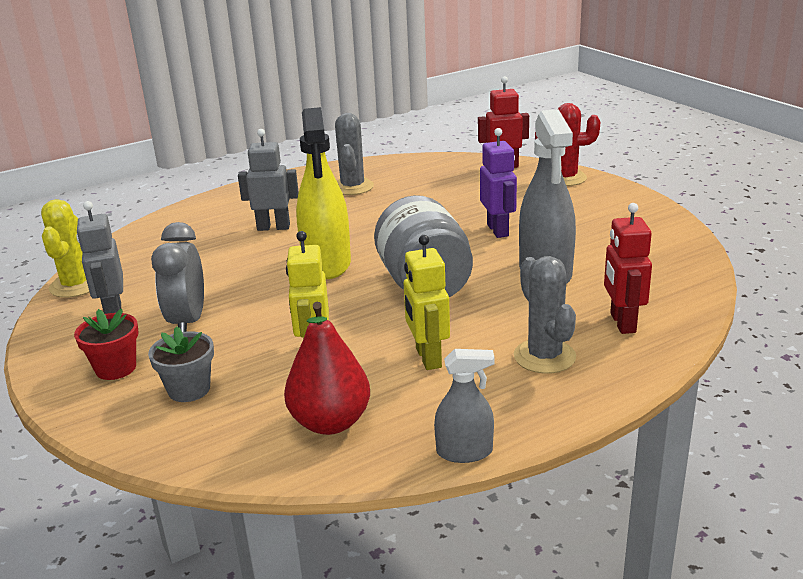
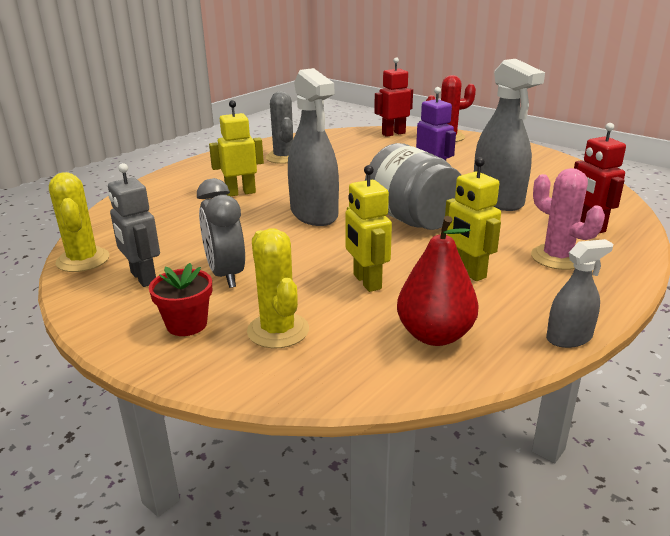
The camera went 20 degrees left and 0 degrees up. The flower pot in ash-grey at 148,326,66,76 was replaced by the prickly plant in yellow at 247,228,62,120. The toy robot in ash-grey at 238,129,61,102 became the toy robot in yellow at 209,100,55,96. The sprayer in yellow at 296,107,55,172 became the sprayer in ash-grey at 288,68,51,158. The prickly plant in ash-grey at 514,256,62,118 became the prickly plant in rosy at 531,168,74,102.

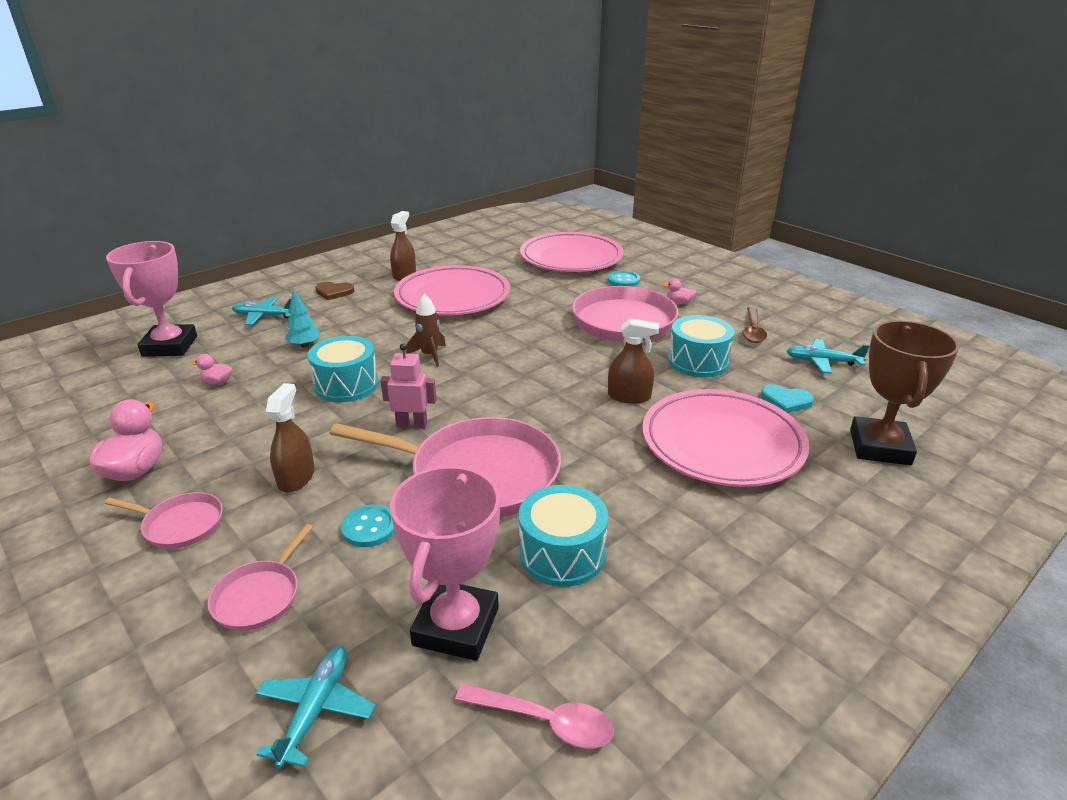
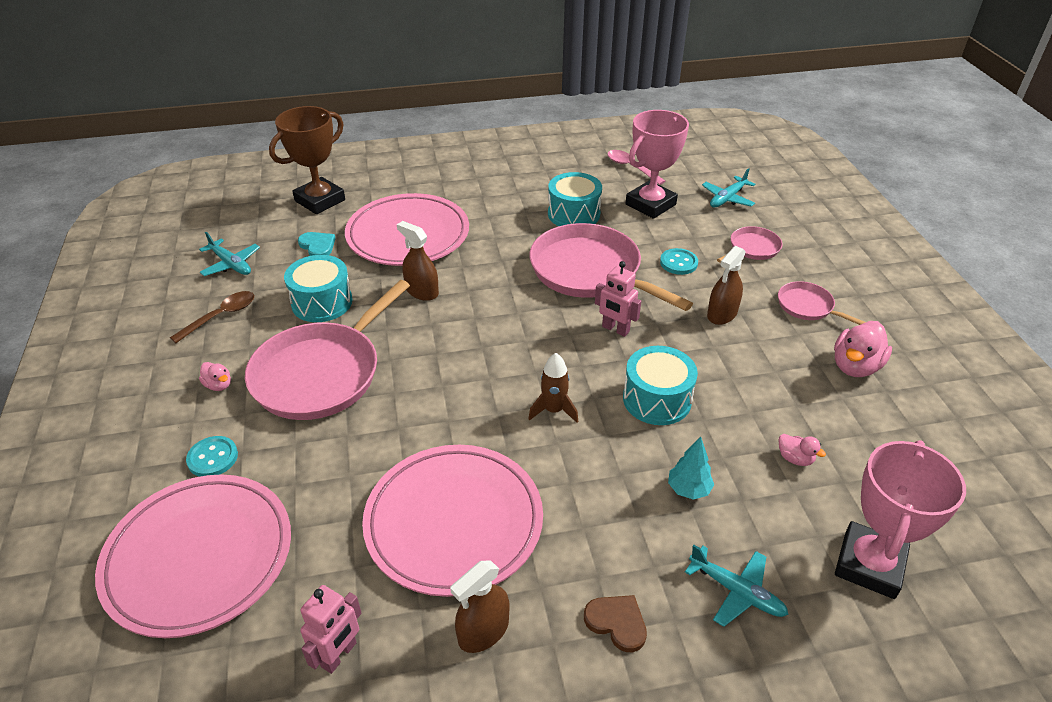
The camera went 150 degrees left and 10 degrees up. The toy robot in rosy at 300,585,61,89 appeared.

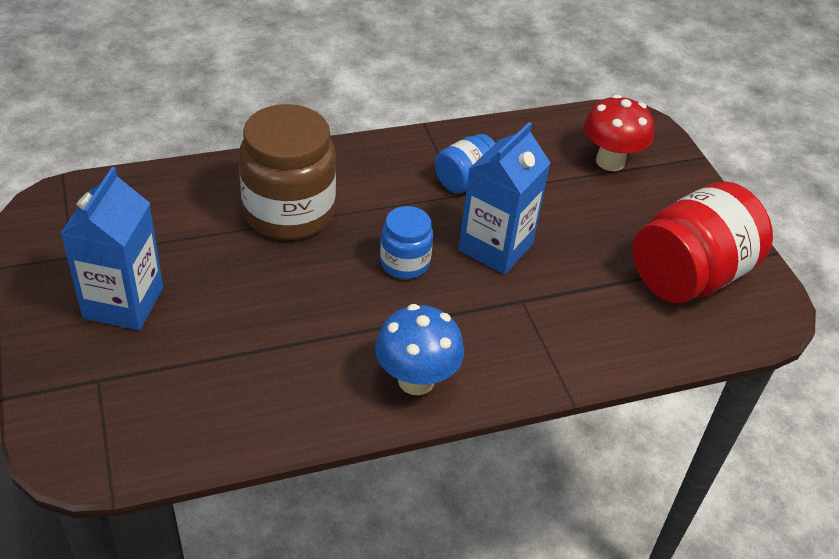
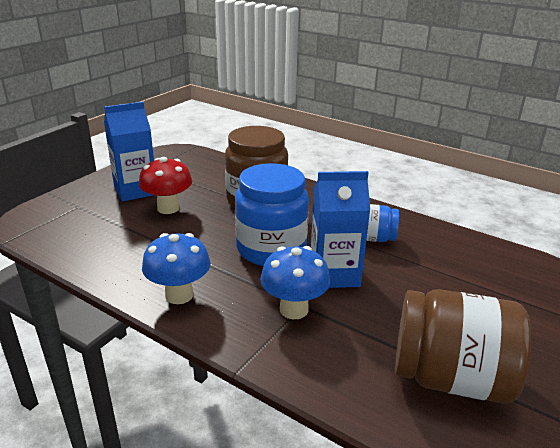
The camera went 55 degrees right and 15 degrees down. The preserve jar in cobalt at 380,206,53,73 changed to 1.88 times the size. The mushroom in crimson moved from 584,94,70,77 to 139,157,53,57. The preserve jar in crimson at 632,181,141,122 became the preserve jar in brown at 395,289,136,114. The mushroom in cobalt at 260,246,70,73 appeared.

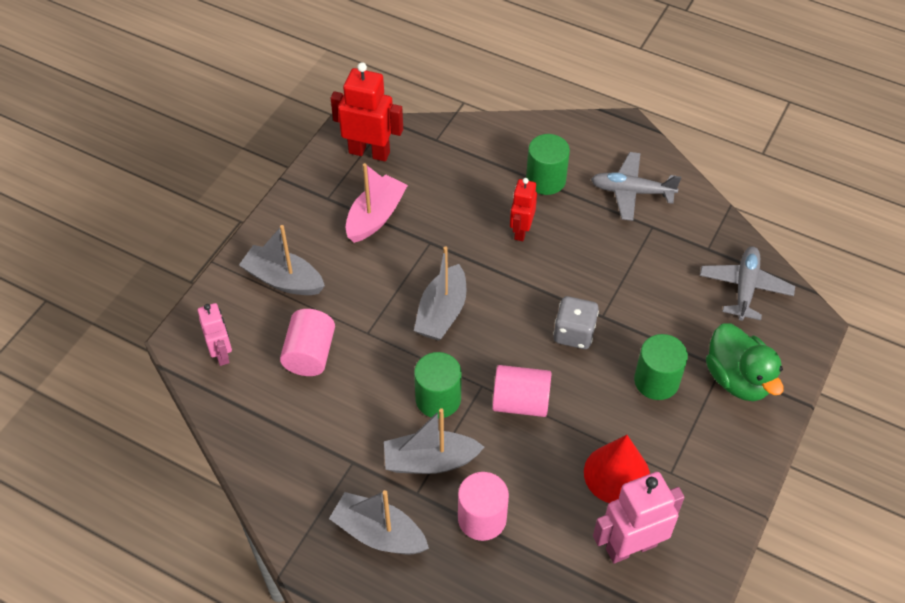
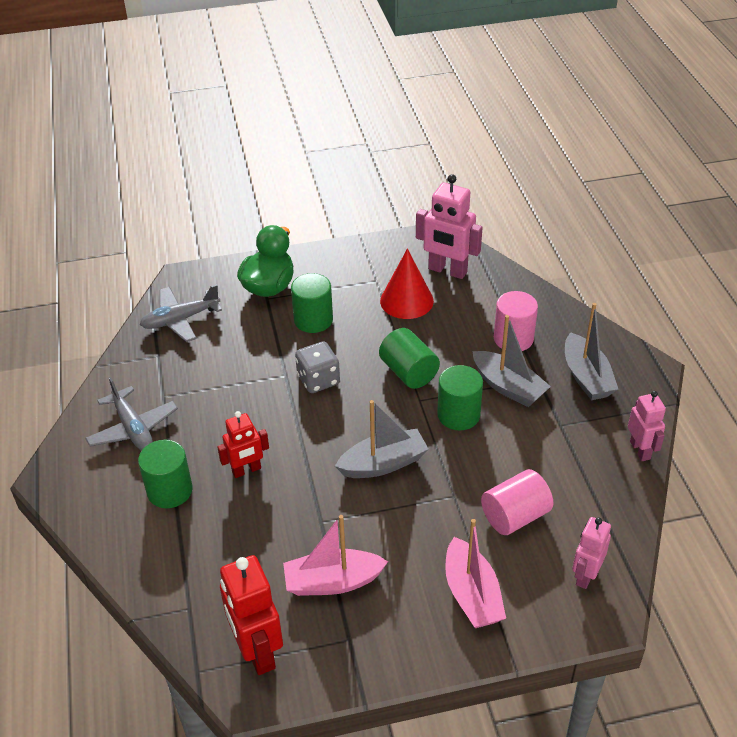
The camera went 130 degrees left and 10 degrees down. The boat in ash-grey at 239,225,86,70 became the boat in rosy at 445,519,61,109. The cylinder shape in rosy at 492,365,59,52 became the cylinder shape in green at 379,328,61,61. The toy robot in rosy at 628,391,38,70 appeared.

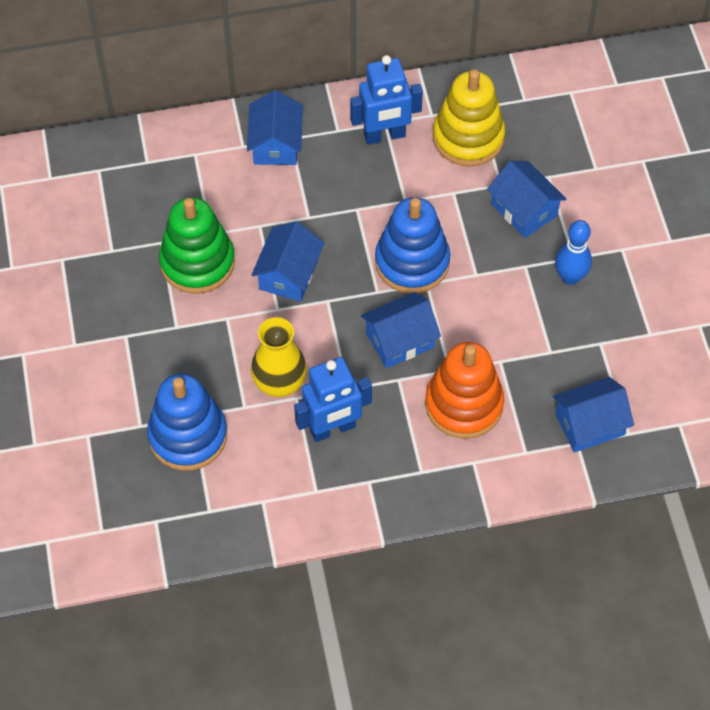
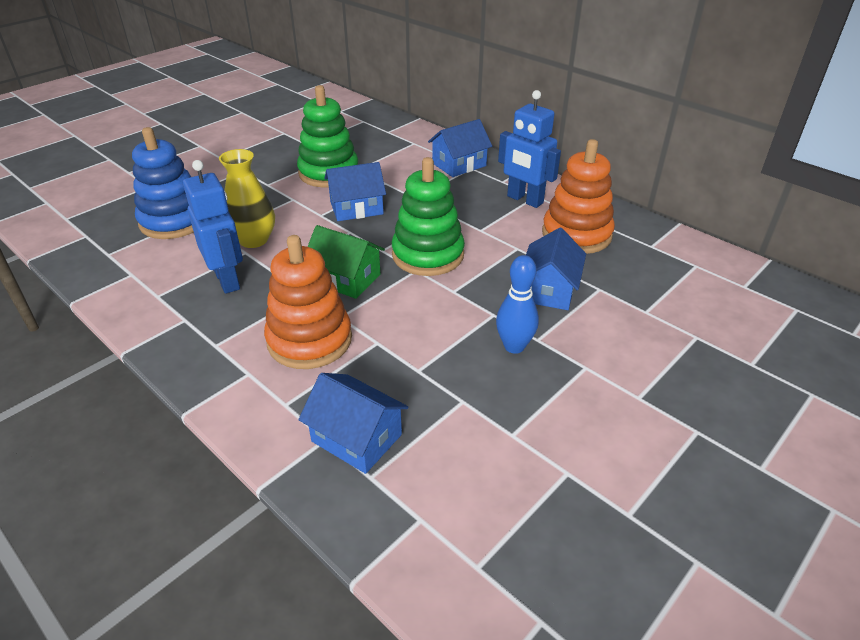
The camera went 55 degrees right and 20 degrees down. The toy robot in cobalt at 294,357,78,85 turned 150 degrees counterclockwise. The toy house in cobalt at 361,292,80,76 became the toy house in green at 307,225,78,74. The stacking toy in cobalt at 375,197,75,97 became the stacking toy in green at 392,157,73,119. The stacking toy in yellow at 433,69,72,98 became the stacking toy in orange-coloured at 542,139,73,115.

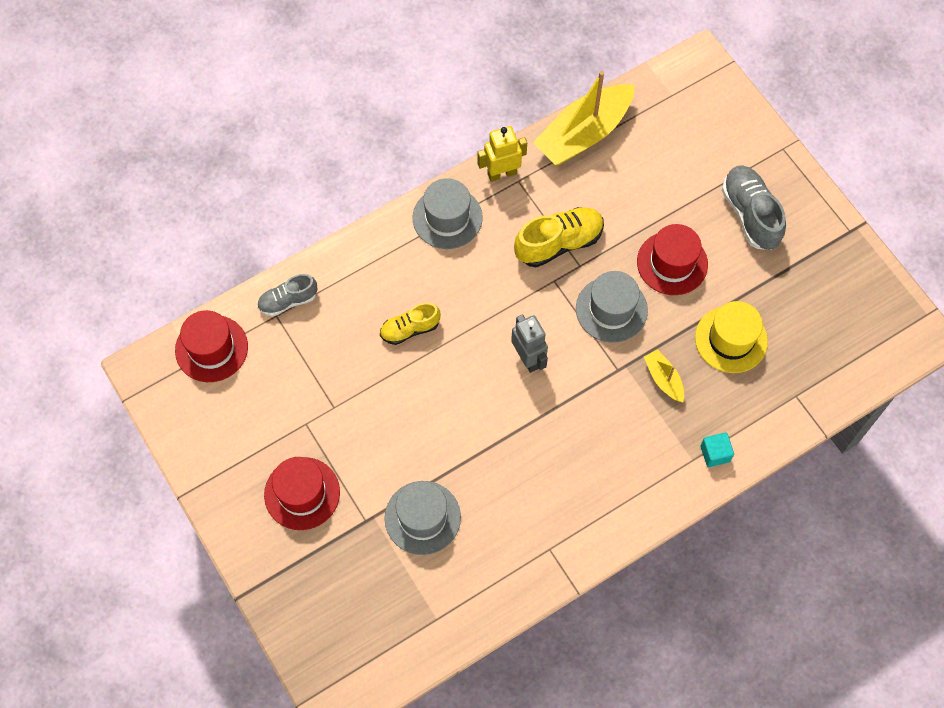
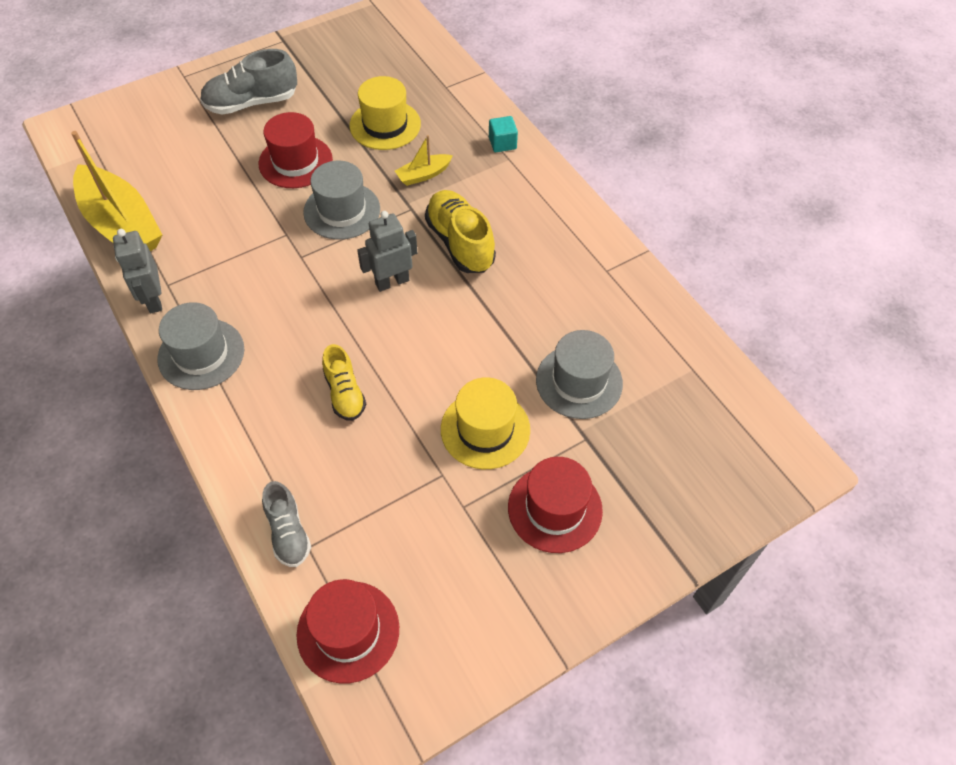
The camera went 90 degrees left and 10 degrees down. The toy robot in yellow at 477,126,50,56 became the toy robot in ash-grey at 113,229,49,84. The lace-up shoe in yellow moved from 514,207,90,60 to 425,190,71,83. The tall hat in yellow at 441,377,89,92 appeared.

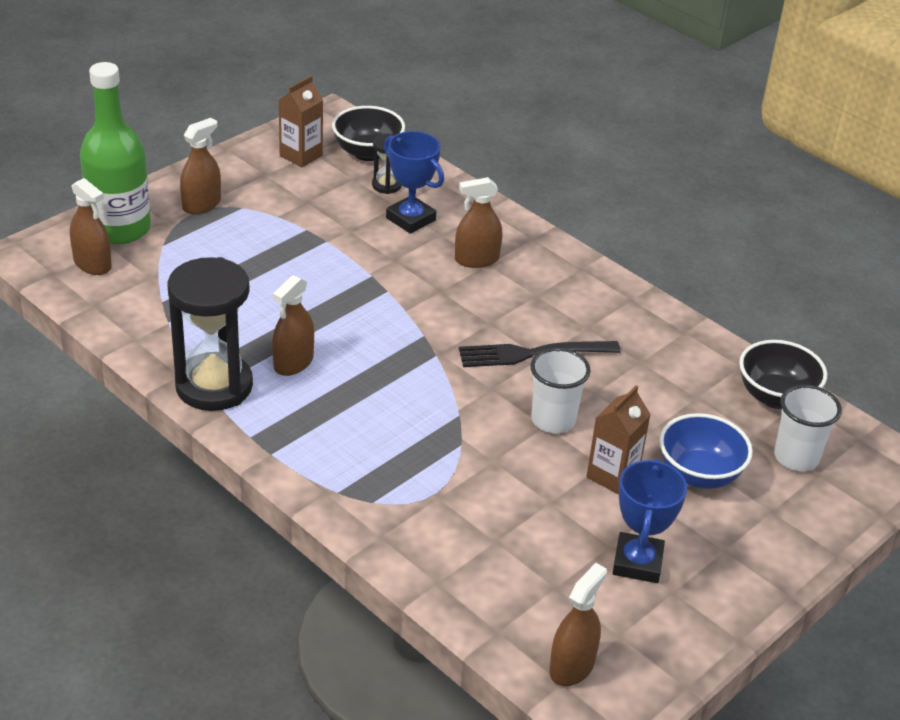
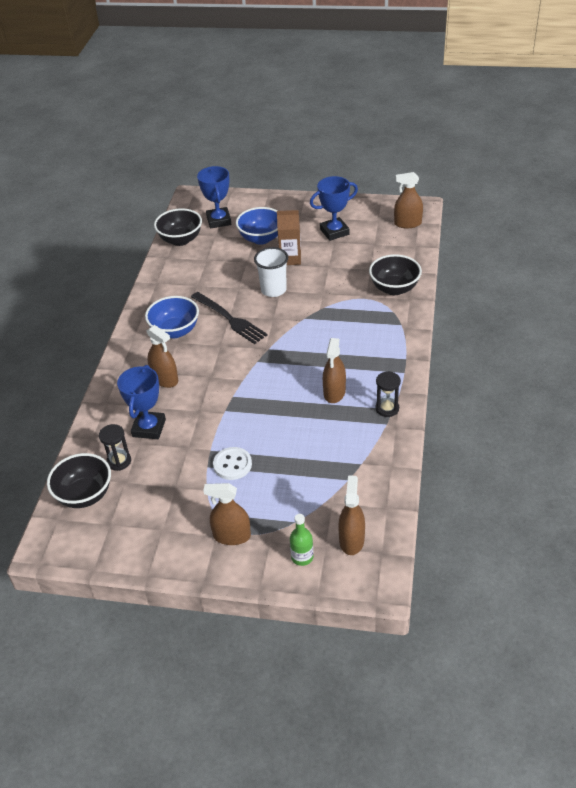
The camera went 120 degrees left and 5 degrees up. The flask in green at 80,62,71,182 changed to 0.42 times the size. The hourglass in jet-black at 167,257,86,154 changed to 0.46 times the size. The sprayer in brown at 272,275,42,101 turned 105 degrees clockwise. The carton in brown at 278,76,45,91 disappeared. The beaker in pure white at 774,385,68,86 was replaced by the trophy in cobalt at 197,166,34,63. The serving bowl in cobalt at 145,296,54,42 appeared. The sewing button in pure white at 213,447,39,33 appeared. The serving bowl in jet-black at 369,254,53,41 appeared.

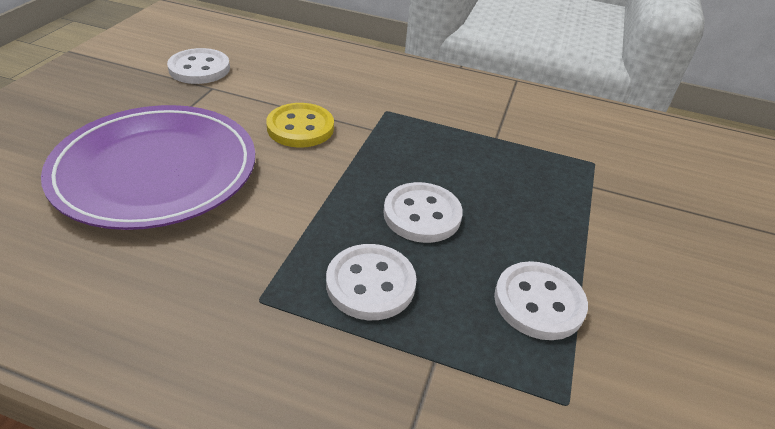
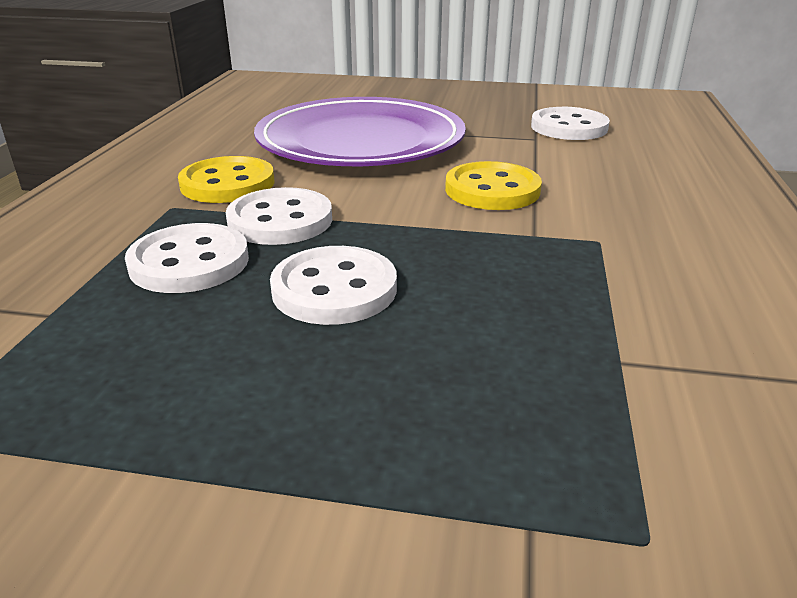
The camera went 85 degrees right and 10 degrees down. The sewing button in pure white moved from 494,261,94,79 to 226,187,106,58. The sewing button in yellow at 178,156,97,47 appeared.

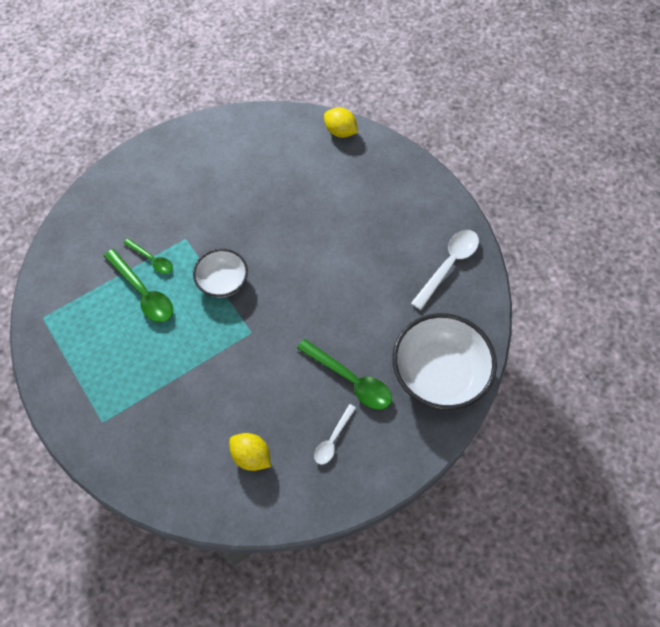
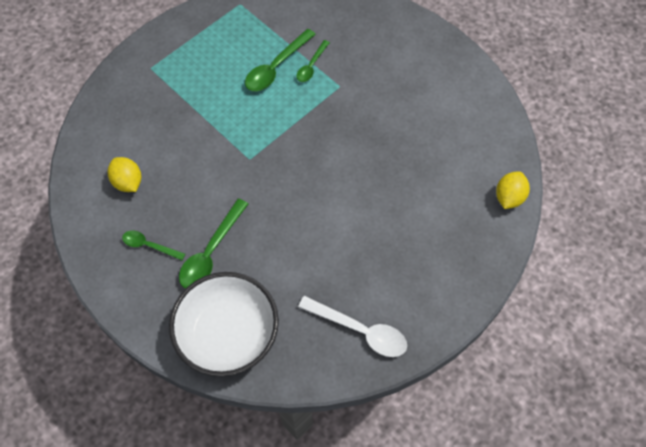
The camera went 80 degrees right and 0 degrees up. The serving bowl in pure white at 193,249,55,49 disappeared. The citrus fruit in yellow at 229,433,42,38 turned 60 degrees counterclockwise. The spoon in pure white at 314,404,42,61 became the spoon in green at 122,231,63,29.

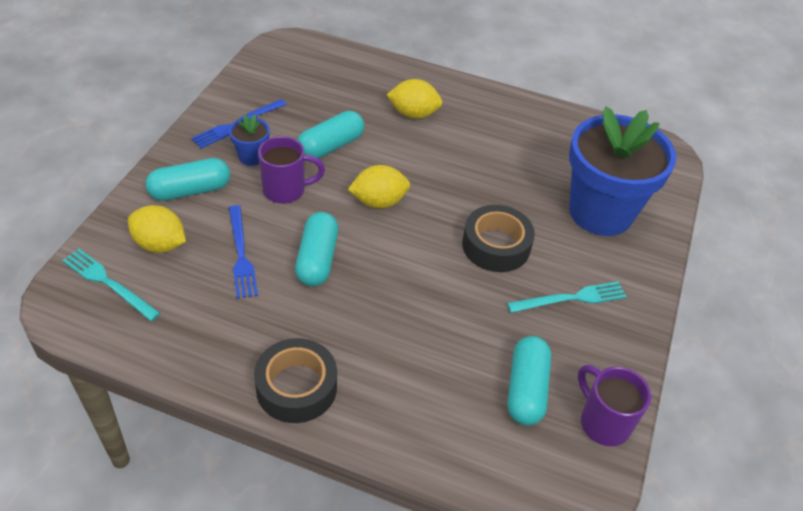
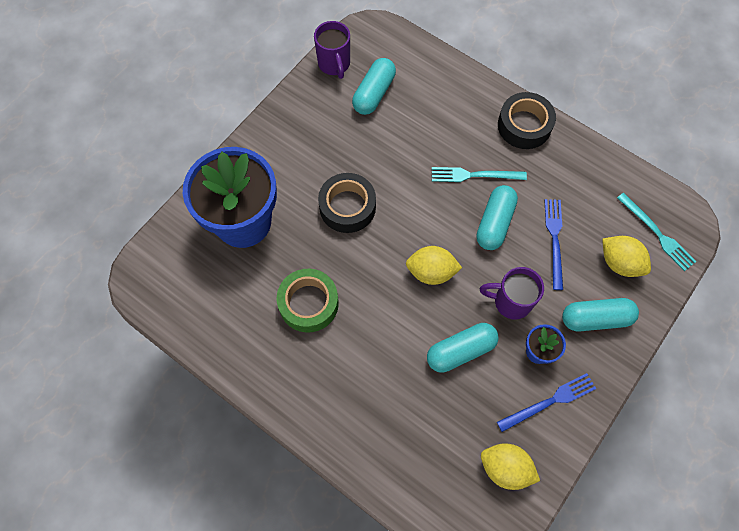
The camera went 160 degrees left and 20 degrees up. The citrus fruit in yellow moved from 387,79,55,40 to 481,443,59,47. The fork in aqua moved from 507,282,120,31 to 432,167,95,15. The roll of tape in green at 277,269,62,64 appeared.

